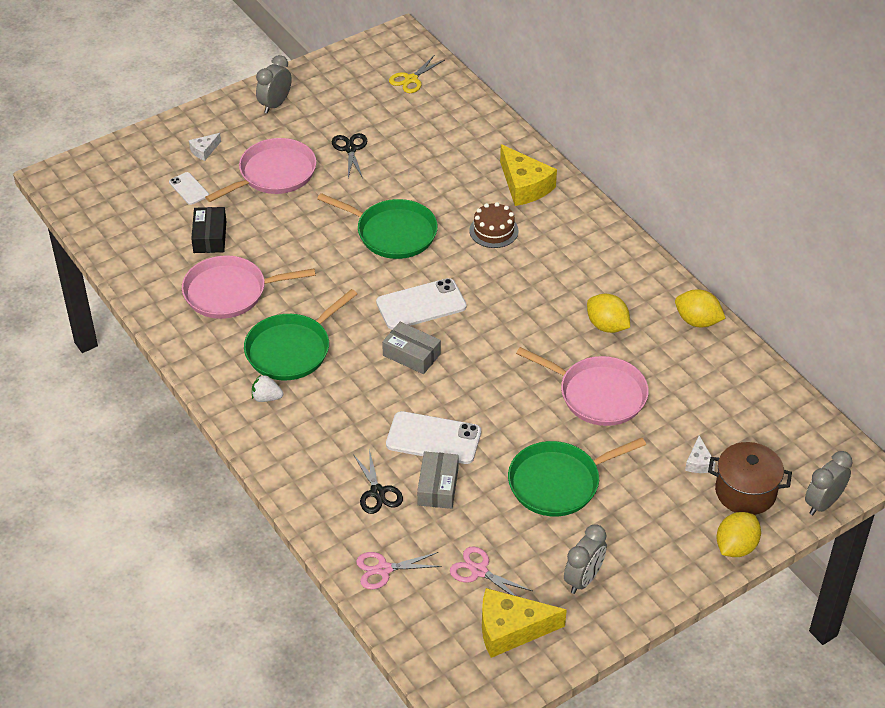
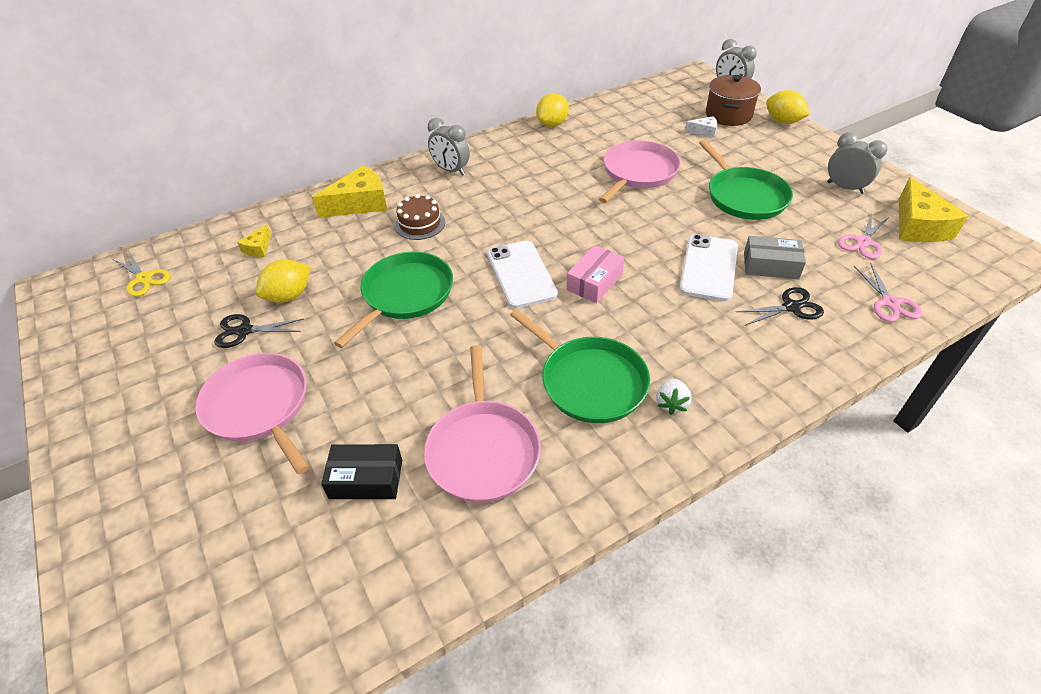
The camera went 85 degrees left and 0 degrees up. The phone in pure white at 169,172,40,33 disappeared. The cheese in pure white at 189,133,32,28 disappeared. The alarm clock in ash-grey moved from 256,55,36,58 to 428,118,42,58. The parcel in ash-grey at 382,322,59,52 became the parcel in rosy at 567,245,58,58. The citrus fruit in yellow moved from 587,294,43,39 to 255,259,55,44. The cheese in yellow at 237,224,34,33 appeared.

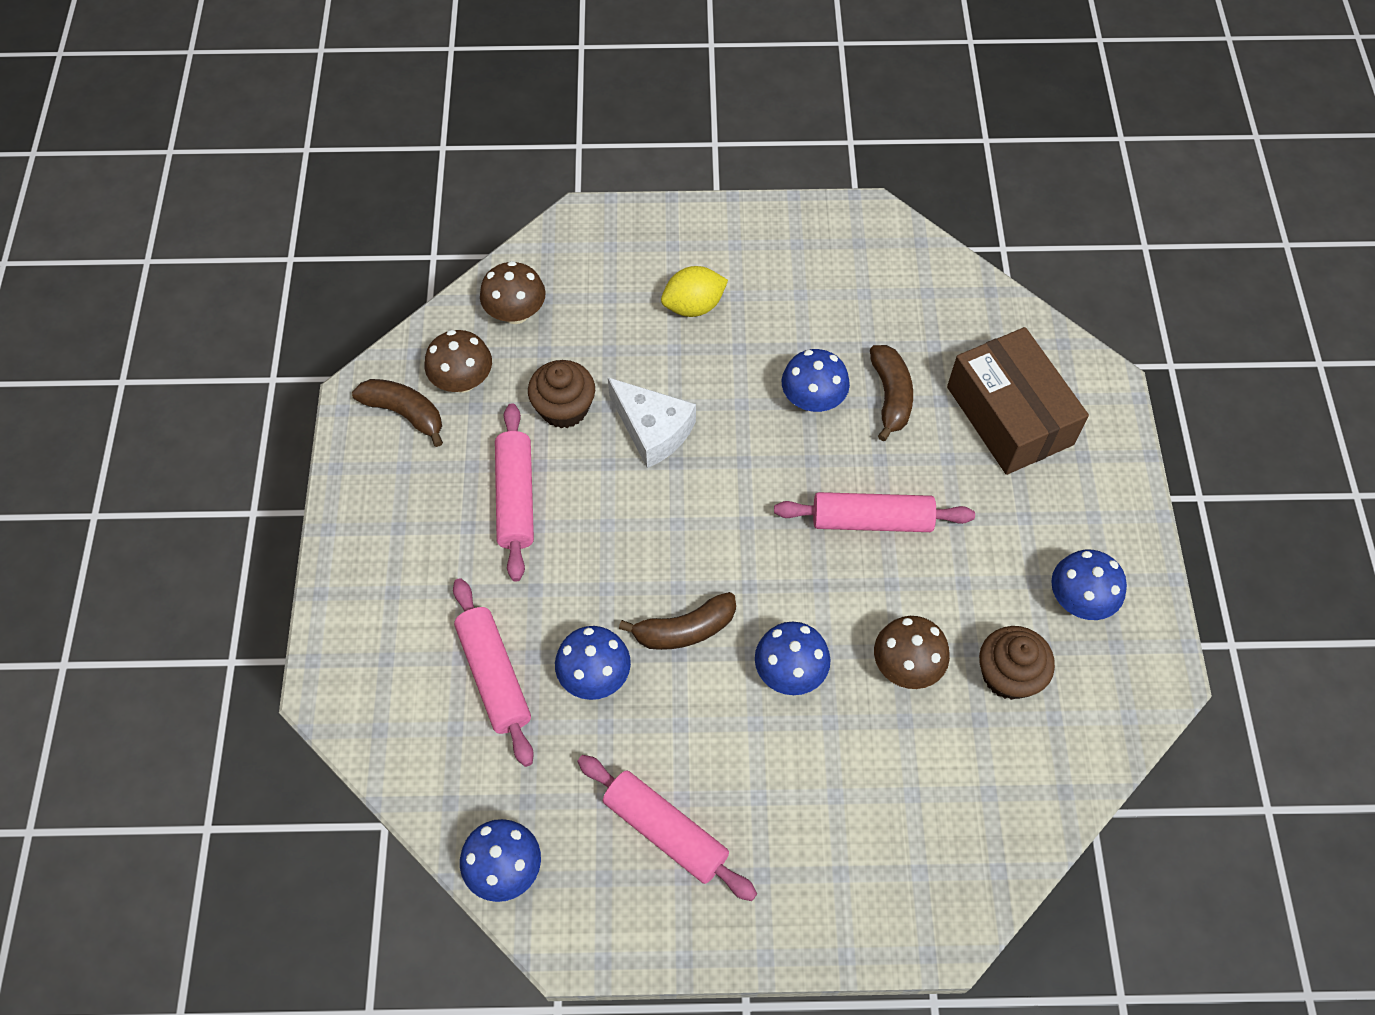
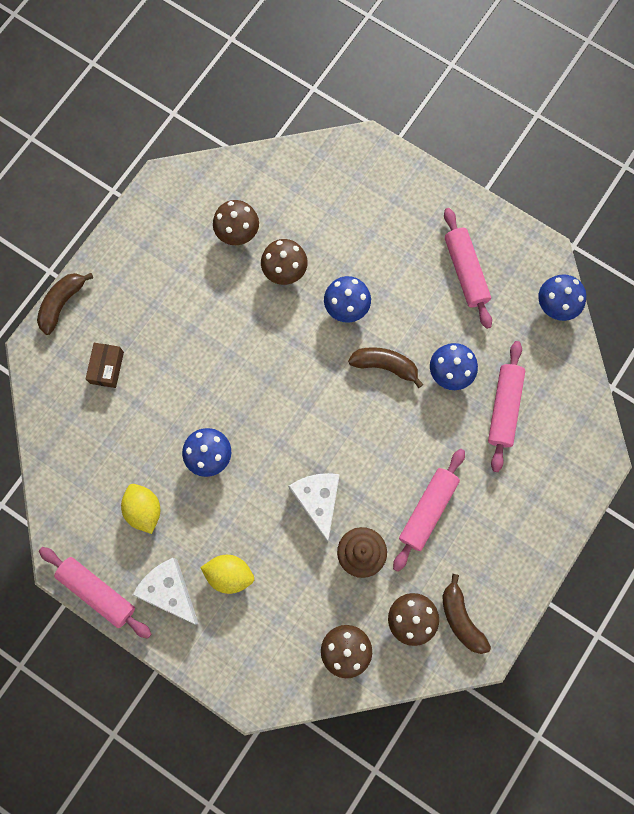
The camera went 145 degrees left and 15 degrees up. The pastry roller in rosy moved from 774,492,201,40 to 39,547,112,92. The banana in brown moved from 870,345,43,96 to 37,273,56,62. The parcel in brown at 947,327,142,148 changed to 0.48 times the size. The muffin in brown at 979,626,76,74 was replaced by the mushroom in brown at 213,200,46,45. The mushroom in cobalt at 1051,550,76,70 disappeared. The citrus fruit in yellow at 121,484,39,50 appeared. The cheese in pure white at 133,558,66,67 appeared.

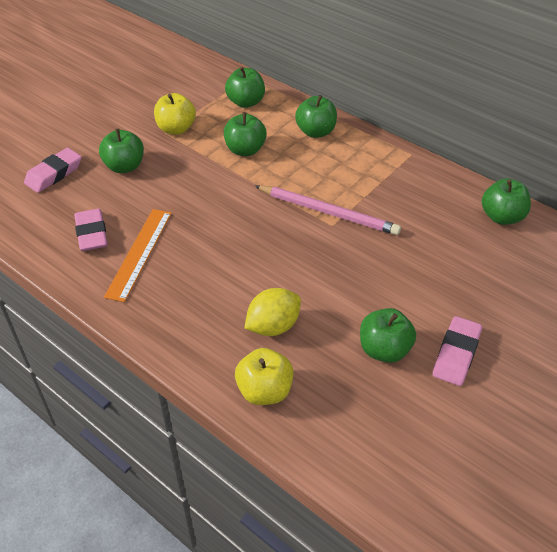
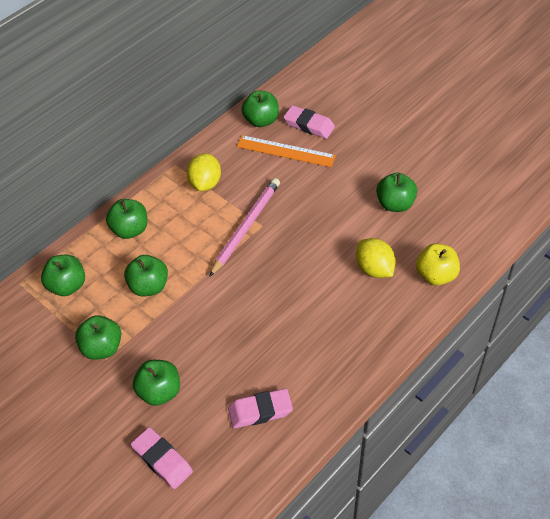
The camera went 85 degrees left and 5 degrees up. The measuring stick in orange-coloured moved from 104,209,68,93 to 237,135,99,32. The apple in yellow at 154,93,42,42 became the apple in green at 75,315,46,45. The gum eraser in rosy moved from 433,316,49,70 to 283,105,52,34. The citrus fruit in yellow at 187,153,34,38 appeared.

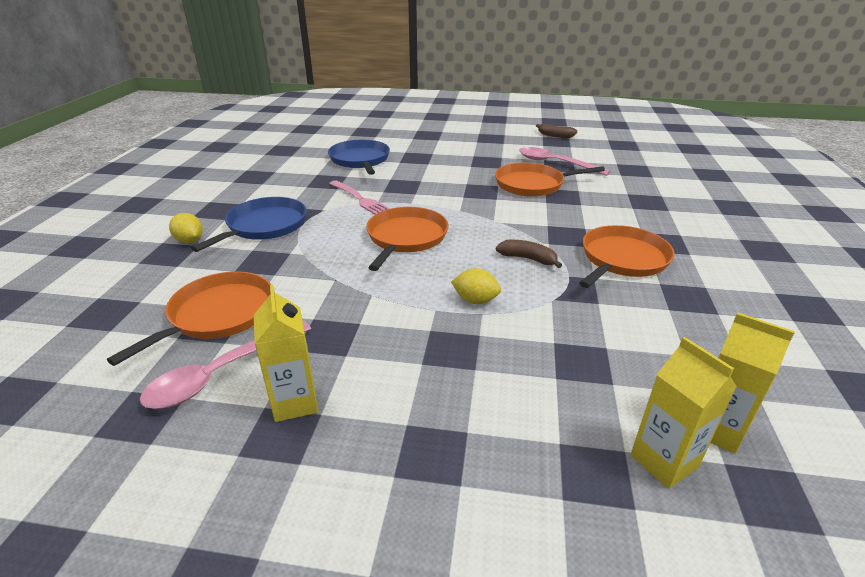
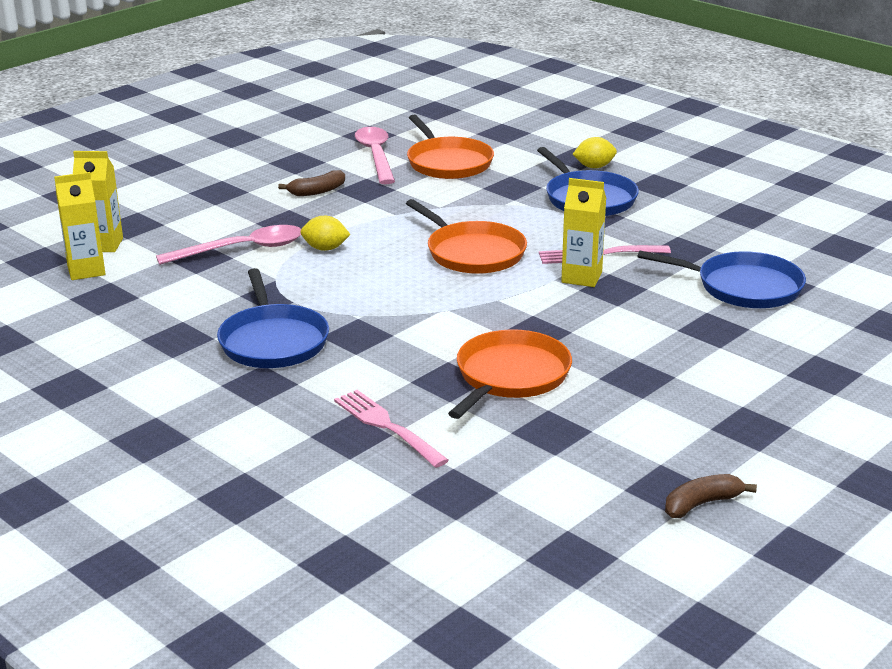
The camera went 125 degrees right and 5 degrees down. The carton in yellow moved from 254,285,64,137 to 561,178,45,109. The citrus fruit in yellow at 451,268,50,36 turned 45 degrees clockwise. The banana in brown moved from 496,240,66,28 to 278,170,67,26. The spoon in rosy moved from 519,147,91,29 to 156,225,145,40. The pan in orange-coloured at 579,225,96,63 became the pan in cobalt at 217,268,112,100. The fork in rosy at 334,390,115,78 appeared.

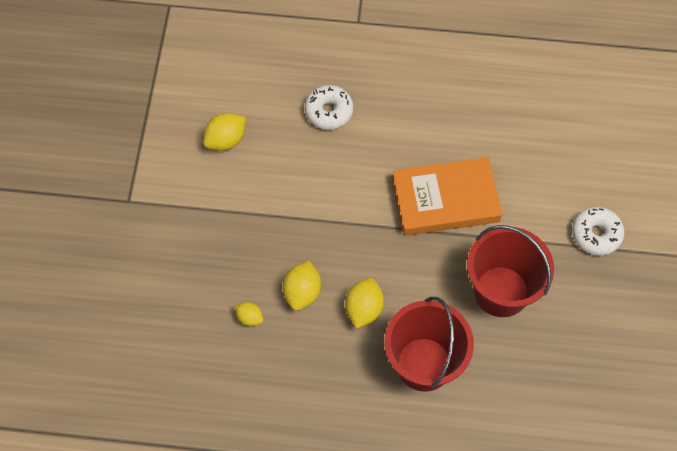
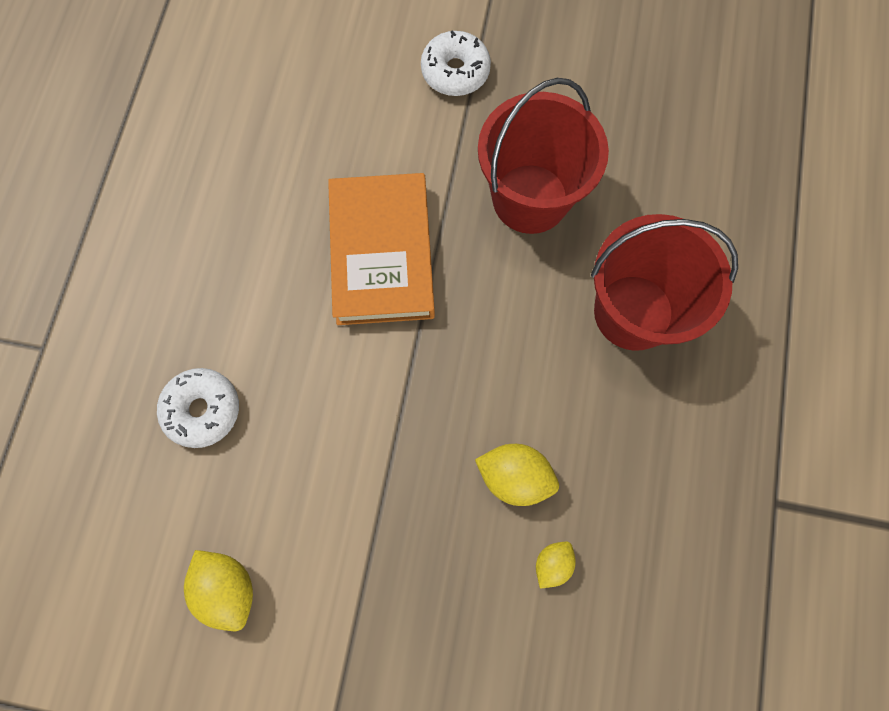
The camera went 85 degrees left and 10 degrees up. The citrus fruit in yellow at 345,278,39,51 disappeared.

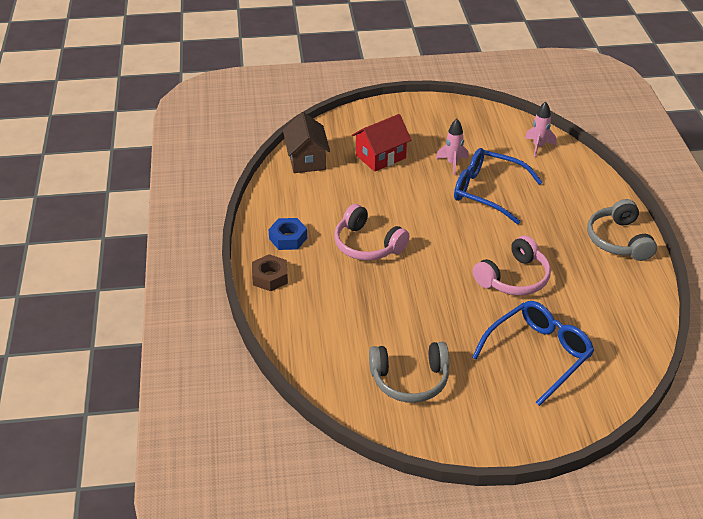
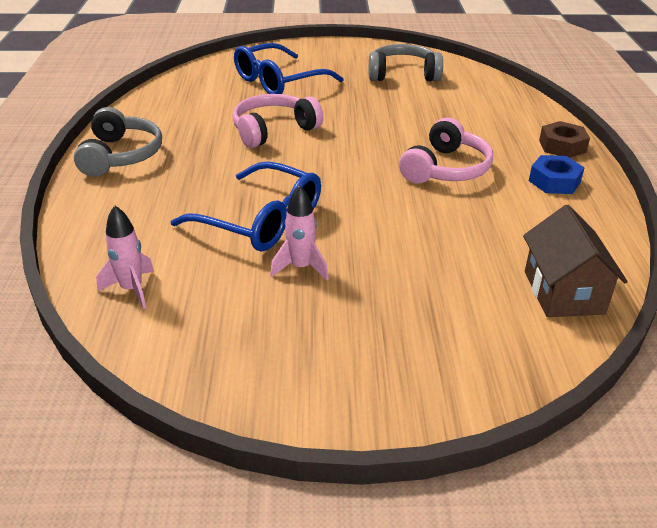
The camera went 175 degrees left and 5 degrees down. The headphones in rosy at 334,204,76,56 turned 75 degrees clockwise. The toy house in crimson at 352,114,59,58 disappeared.

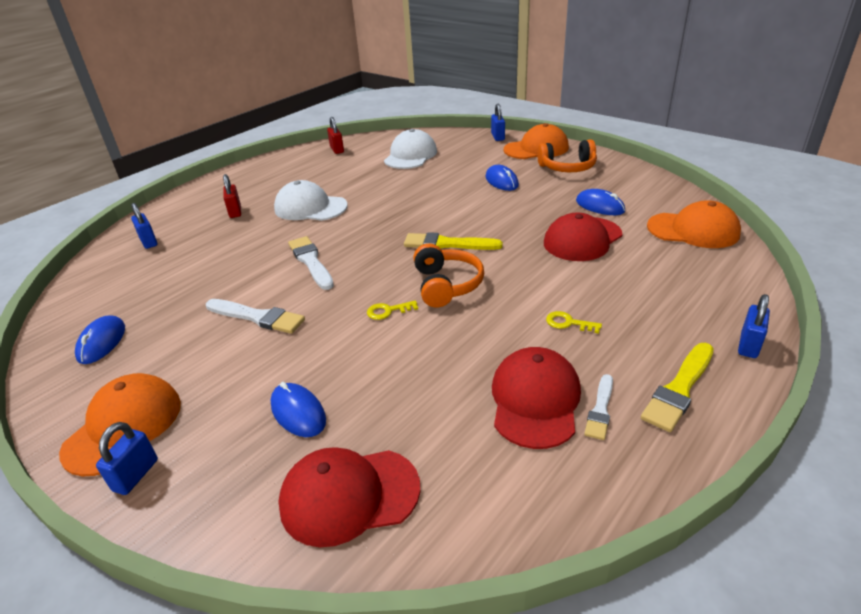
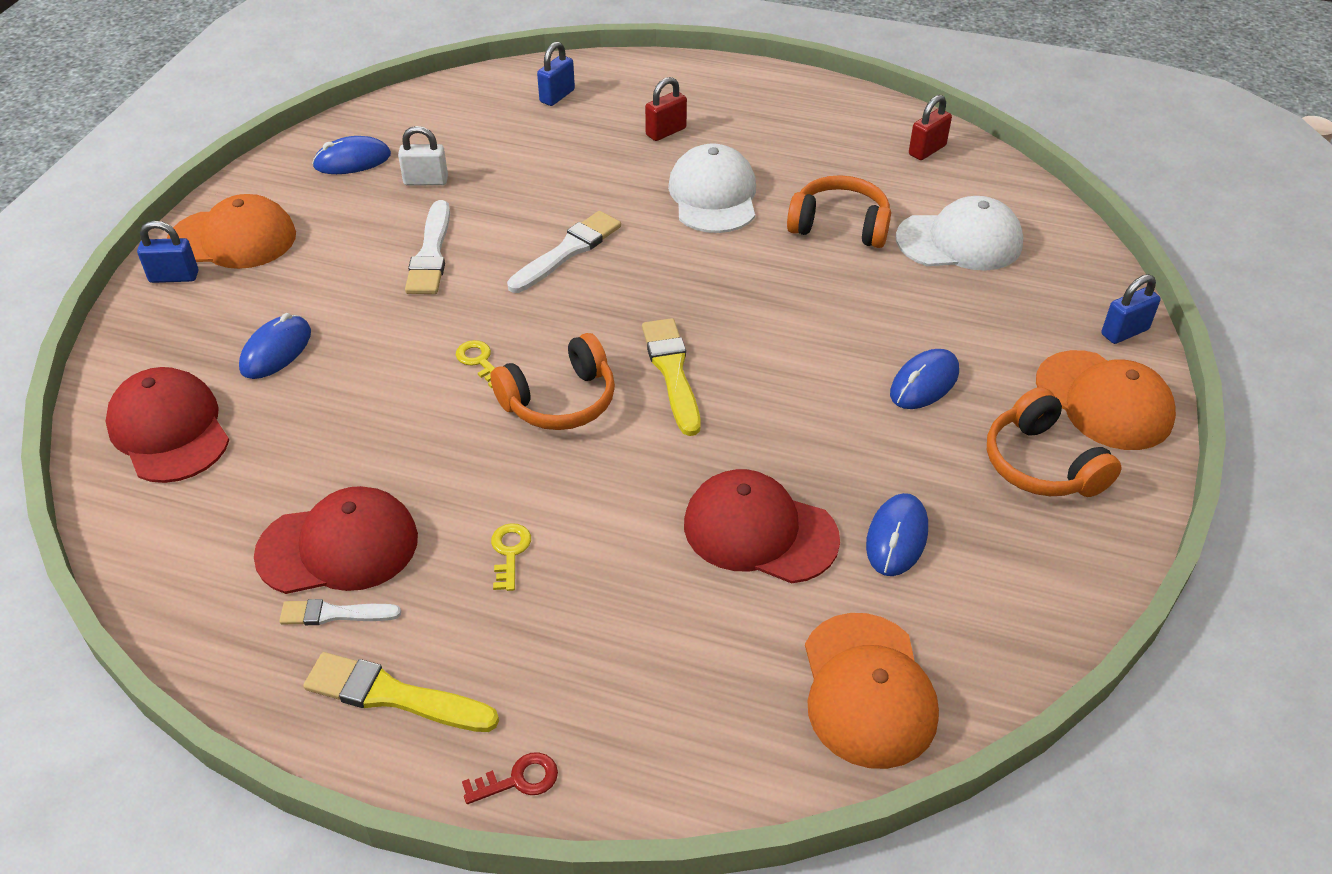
The camera went 65 degrees right and 10 degrees up. The padlock in cobalt at 738,294,32,64 was replaced by the door key in crimson at 462,752,96,52. The padlock in pure white at 398,126,50,59 appeared. The headphones in orange-coloured at 787,175,104,73 appeared.

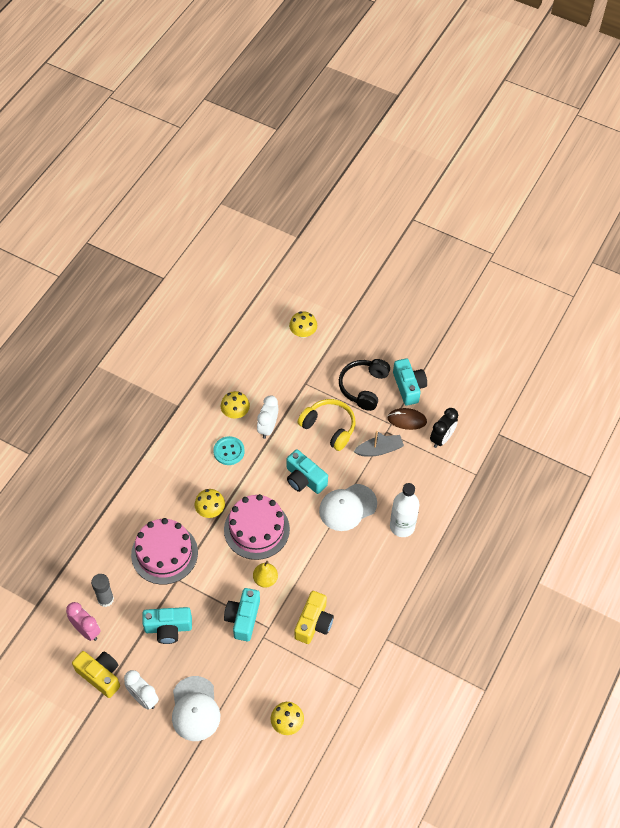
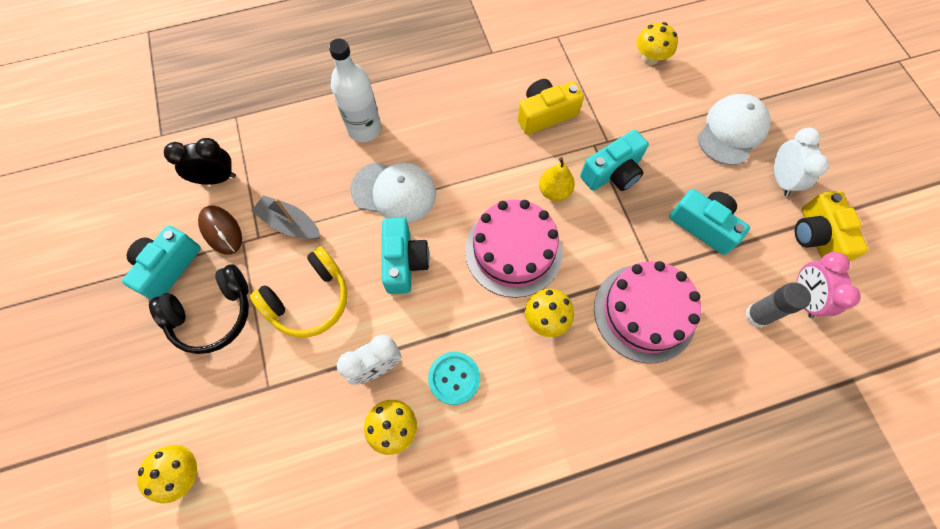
The camera went 135 degrees left and 10 degrees up. The headphones in yellow at 298,399,57,52 turned 120 degrees counterclockwise.

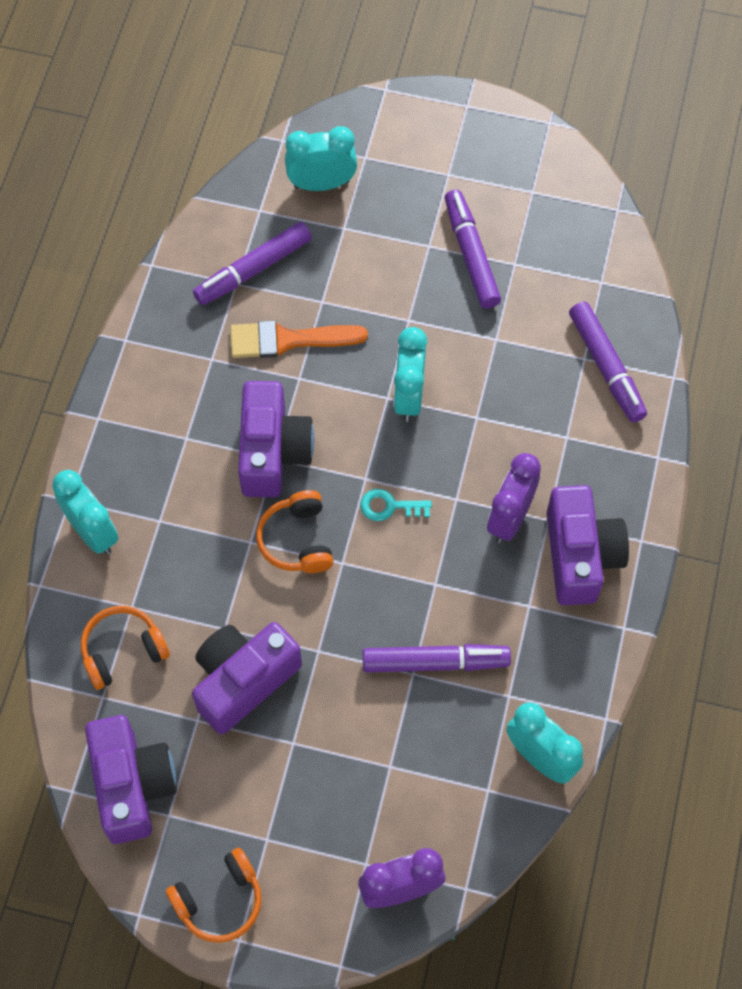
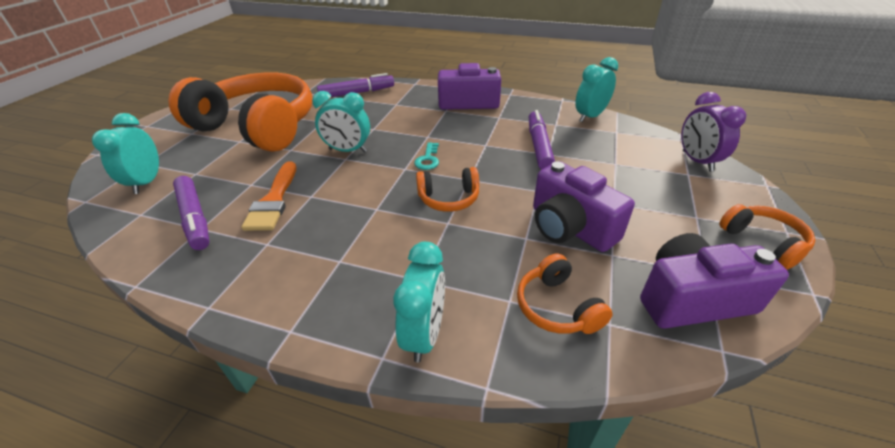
The camera went 85 degrees left and 25 degrees down. The alarm clock in aqua at 52,470,67,85 turned 135 degrees clockwise. The compact camera in purple at 238,381,76,116 disappeared. The marker pen in purple at 445,190,56,119 was replaced by the headphones in orange-coloured at 168,73,144,79. The alarm clock in purple at 487,453,54,90 disappeared.

